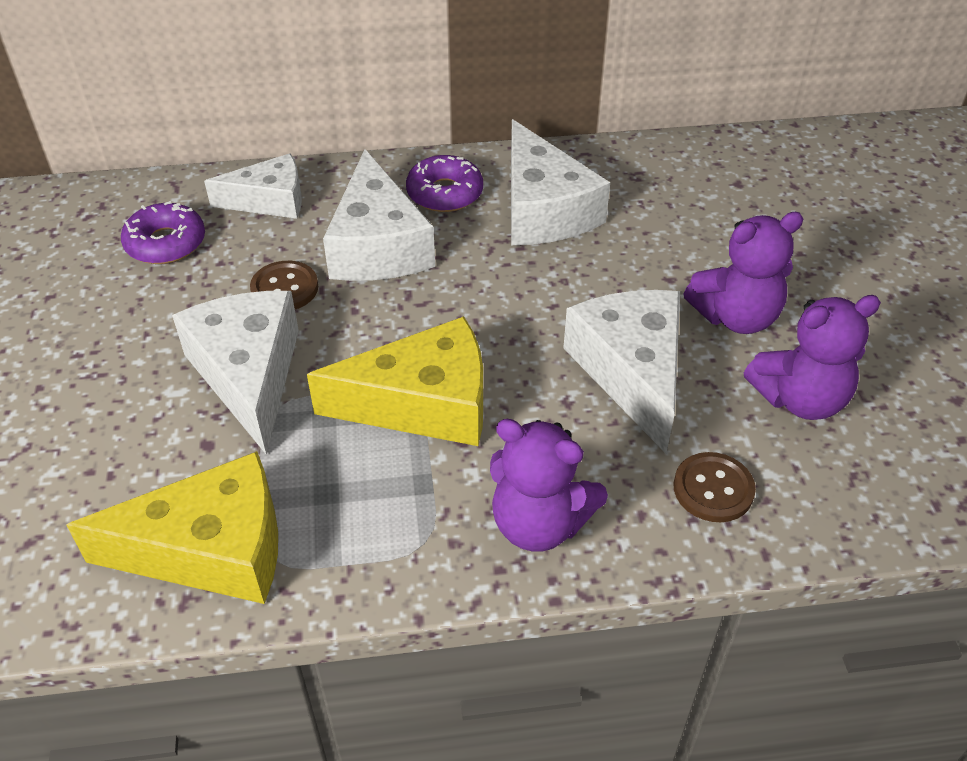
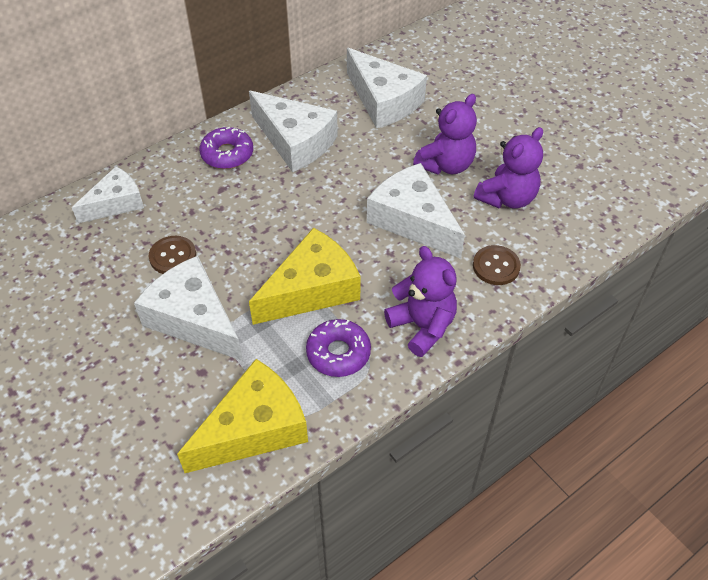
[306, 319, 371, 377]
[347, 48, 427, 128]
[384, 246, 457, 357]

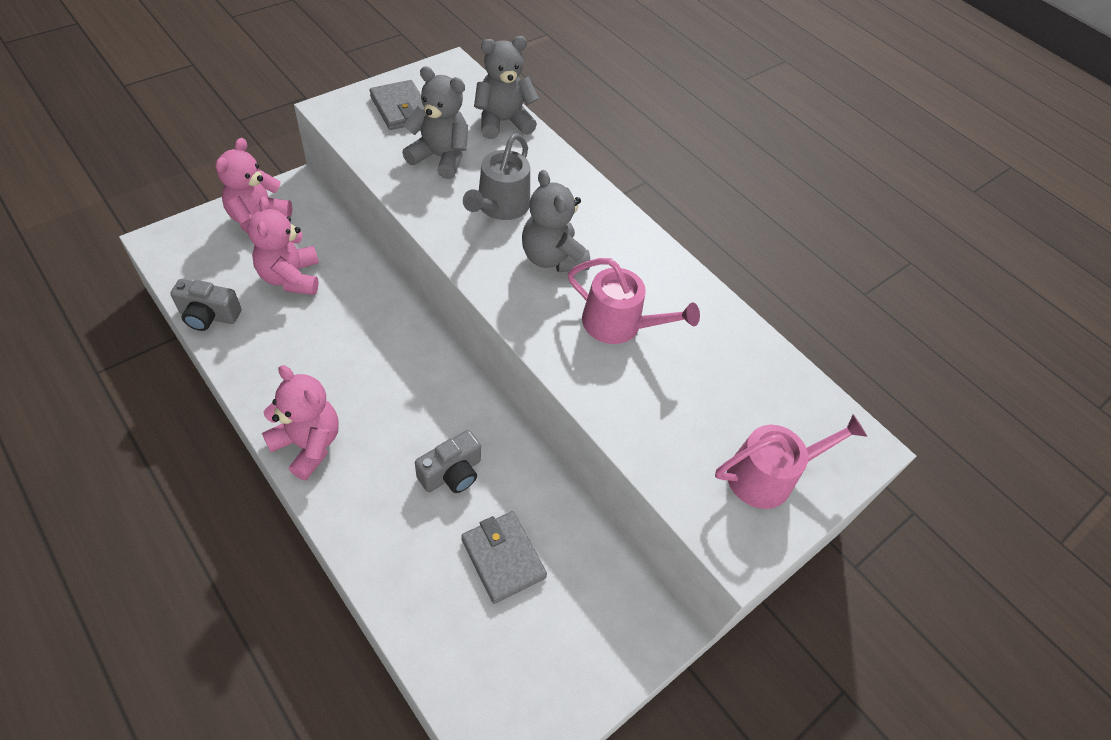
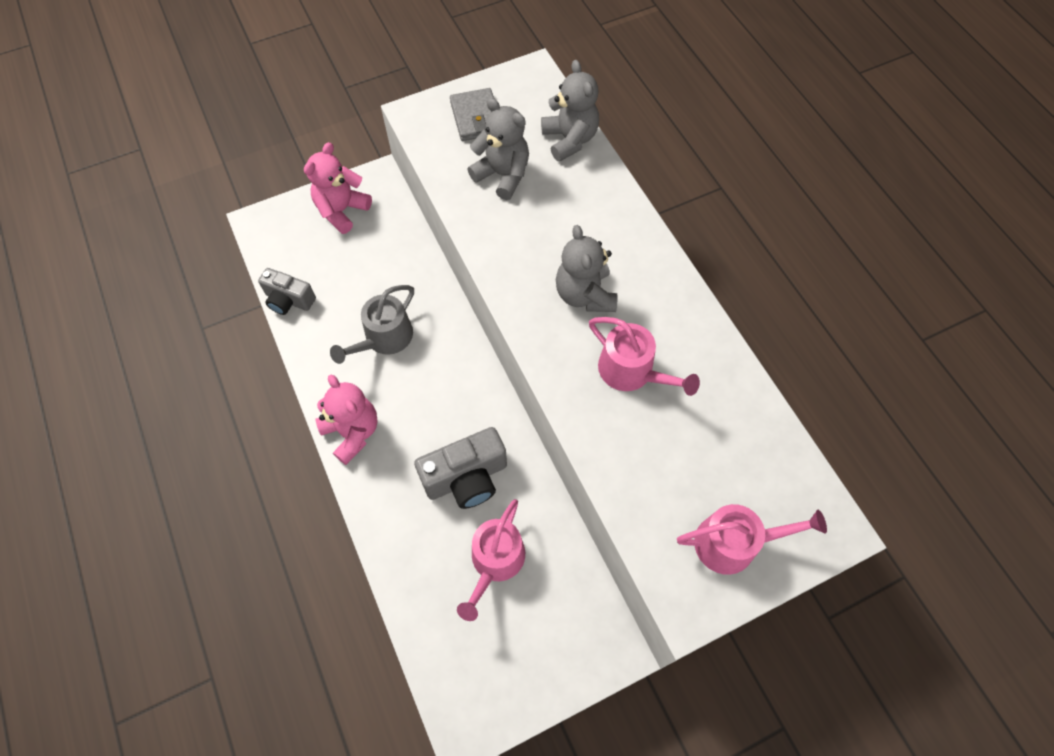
[247, 196, 319, 295] (first image)
[414, 427, 507, 509]
[457, 499, 525, 621]
[330, 285, 414, 364]
[541, 60, 599, 162]

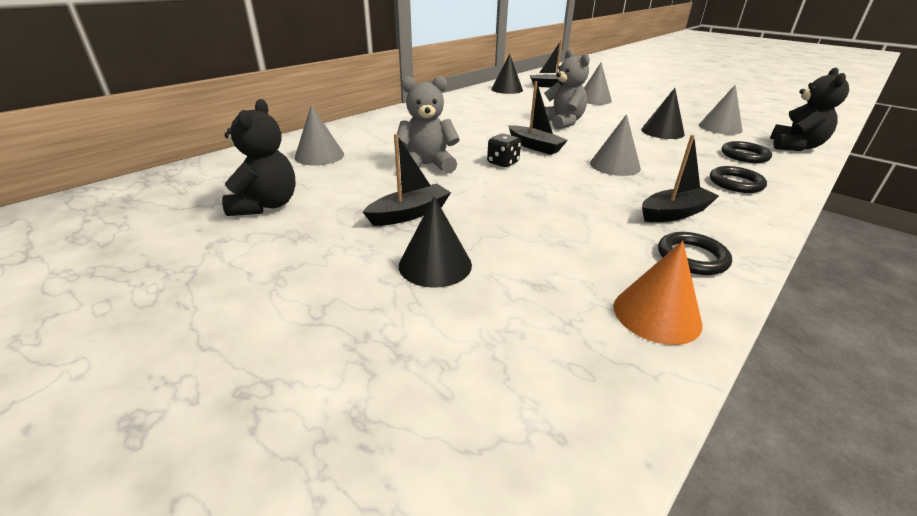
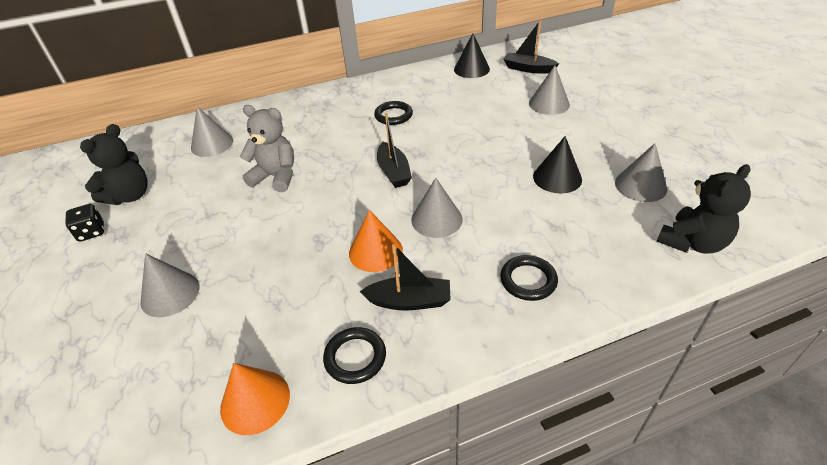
[363, 134, 451, 226] (first image)
[140, 253, 200, 317]
[65, 204, 104, 242]
[544, 50, 590, 130] (first image)
[374, 101, 413, 125]
[349, 210, 403, 272]

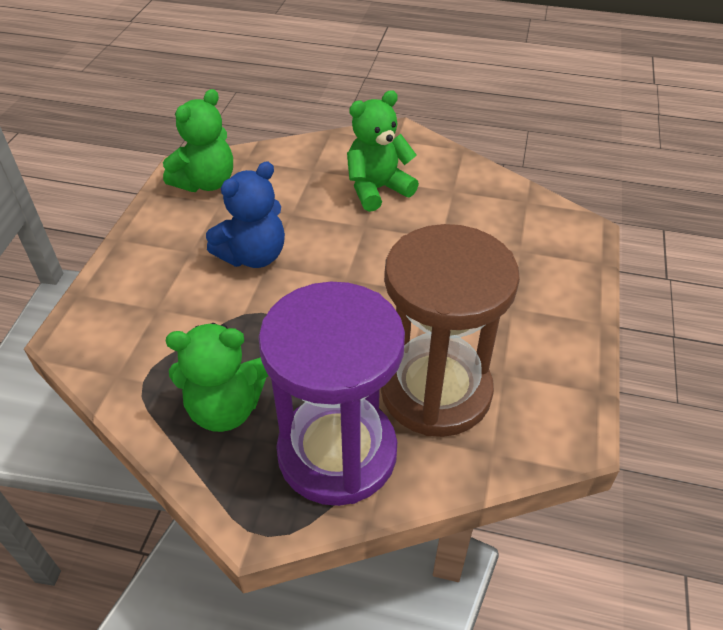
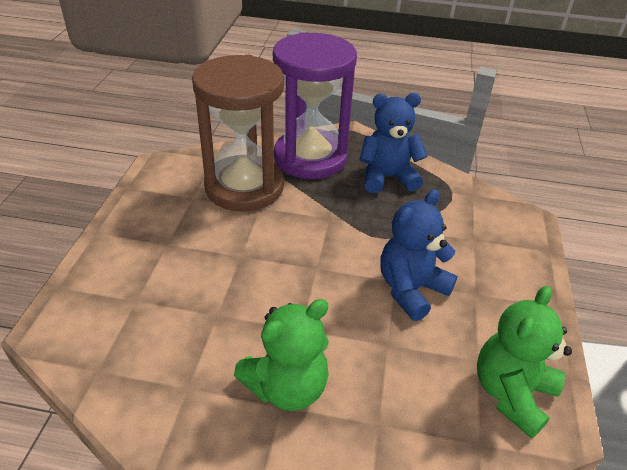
[359, 93, 428, 193]

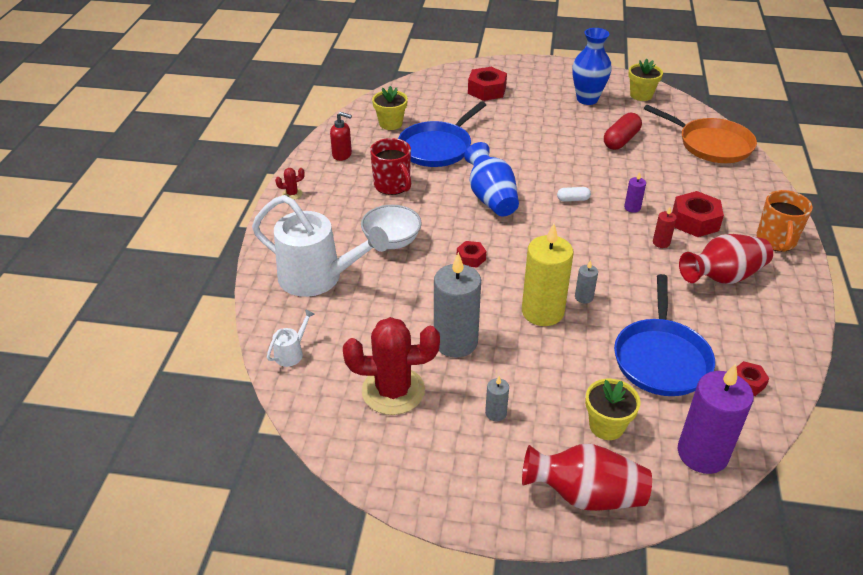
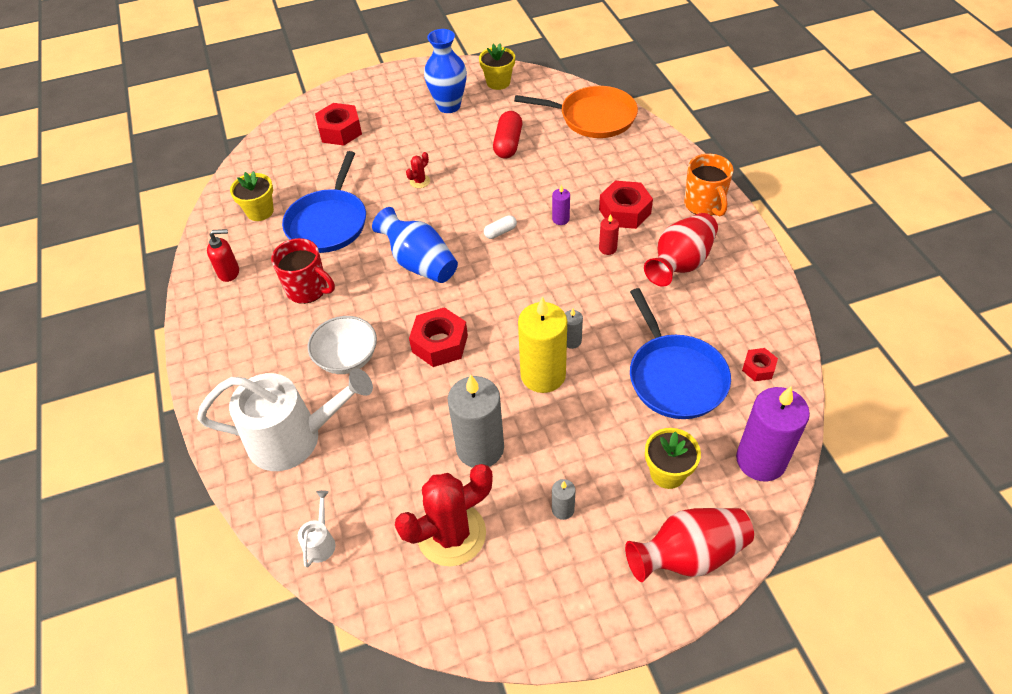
[406, 152, 430, 188]
[409, 307, 468, 367]

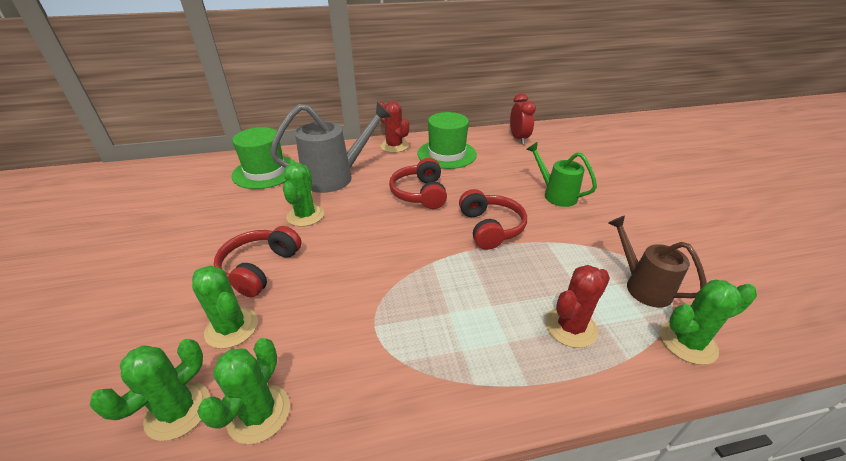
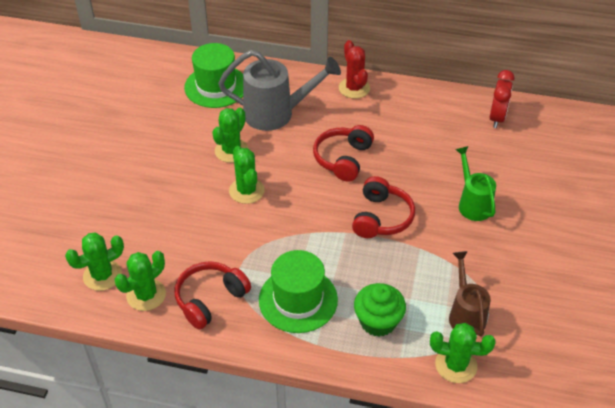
[229, 146, 265, 204]
[174, 261, 251, 330]
[259, 250, 338, 333]
[354, 283, 406, 337]

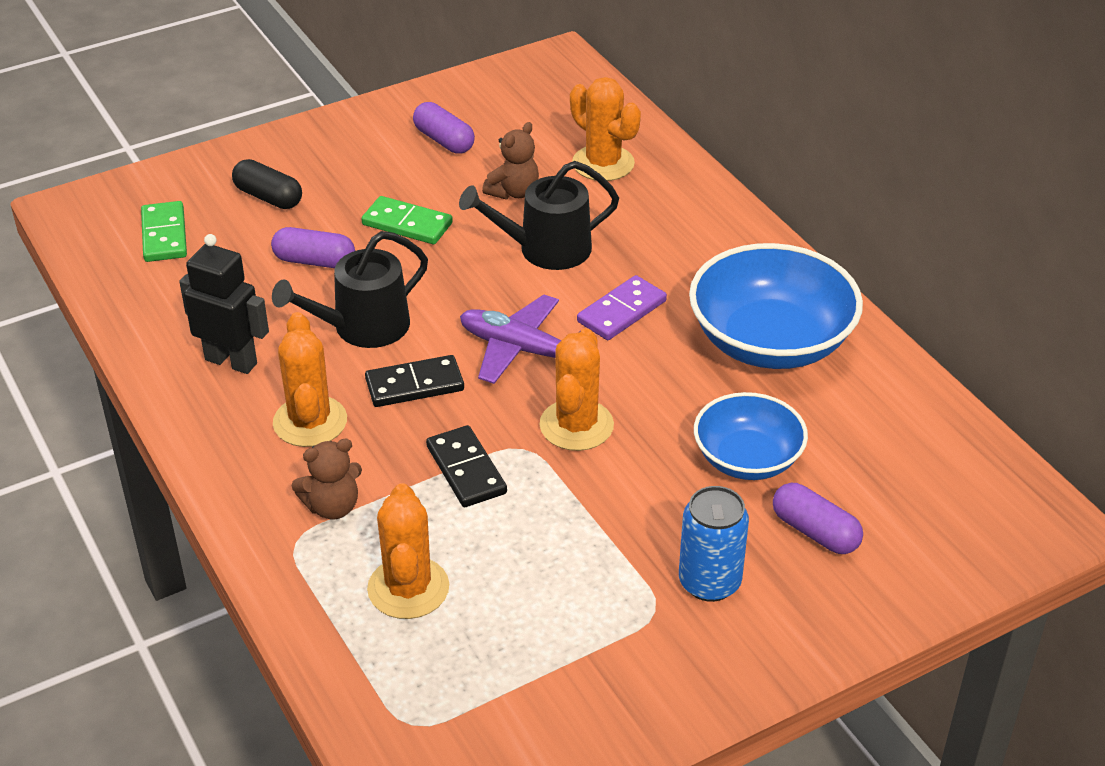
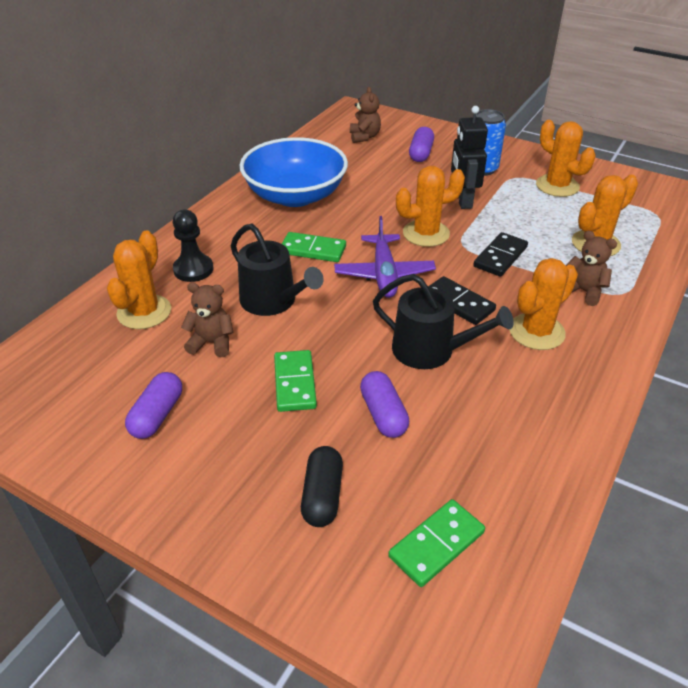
[451, 106, 488, 209]
[282, 232, 346, 262]
[694, 392, 808, 480] (first image)
[173, 210, 213, 282]
[350, 87, 381, 143]
[536, 120, 595, 197]

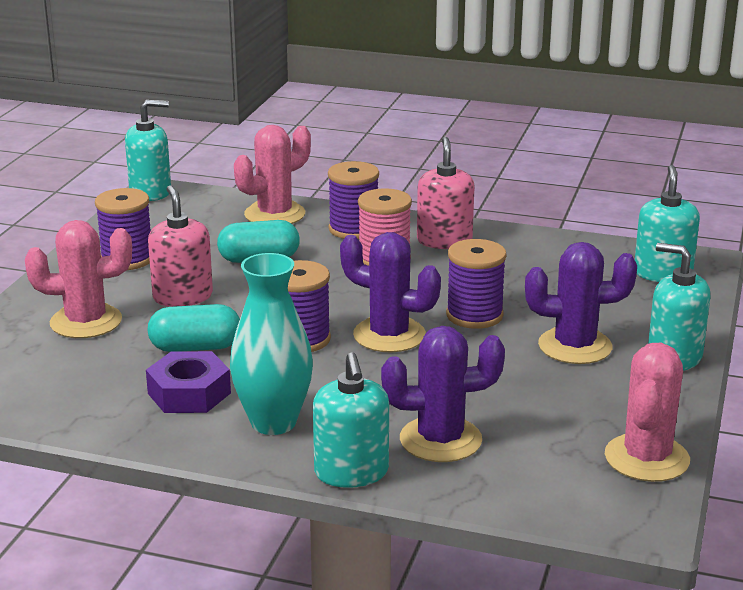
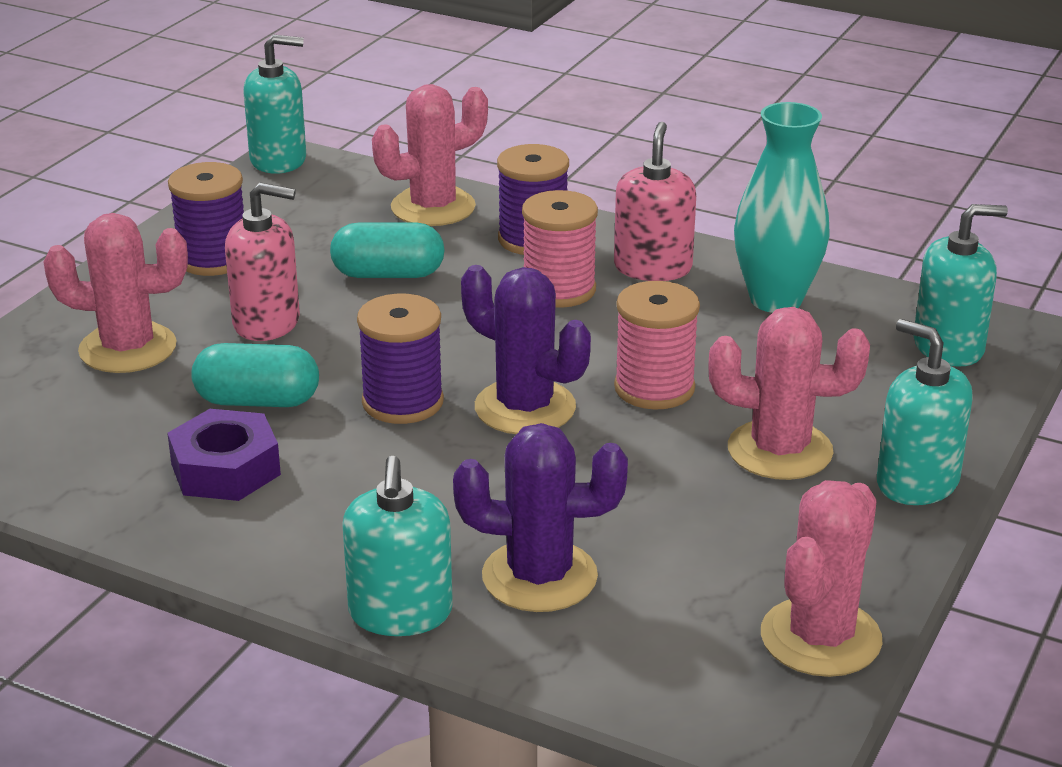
[225, 182, 300, 341]
[734, 102, 829, 313]
[614, 281, 700, 410]
[708, 307, 870, 480]
[913, 204, 1008, 366]

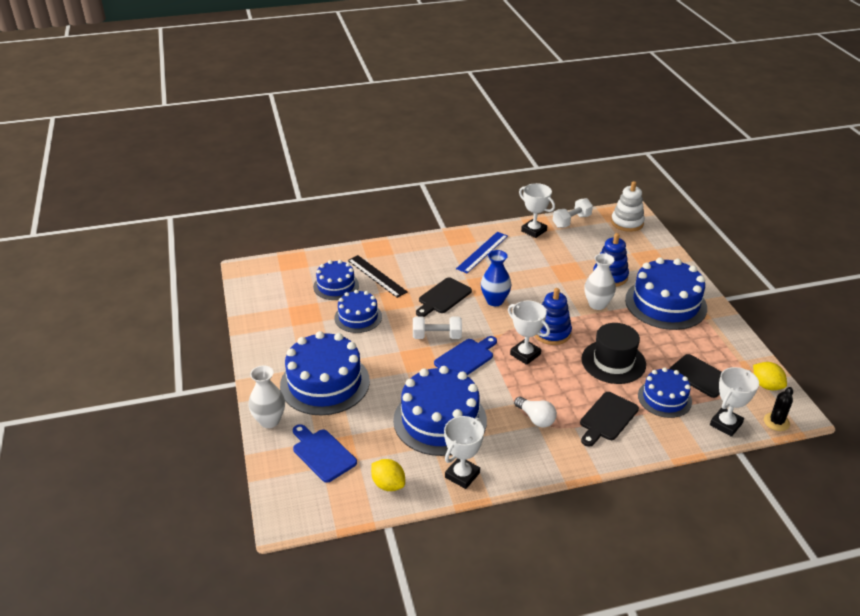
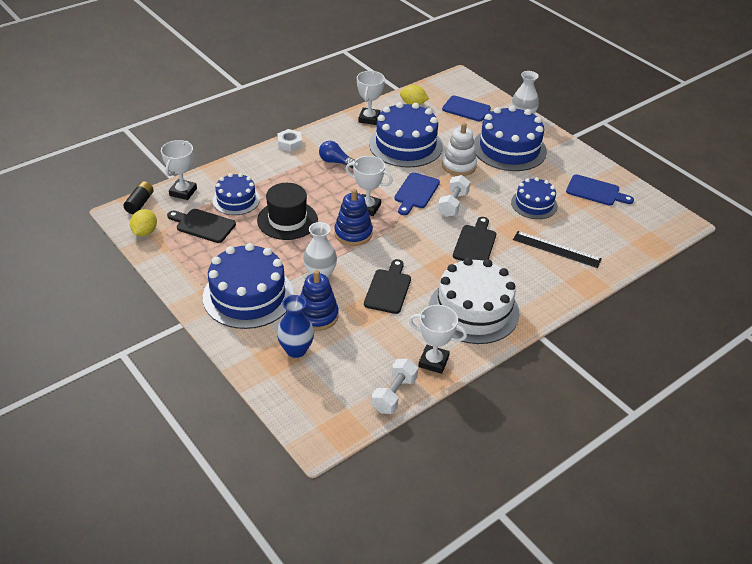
[313, 260, 359, 300] (first image)
[438, 175, 470, 217]
[429, 258, 519, 344]
[277, 295, 314, 358]
[319, 141, 355, 168]
[364, 259, 411, 314]
[442, 123, 477, 176]
[130, 209, 157, 236]
[124, 181, 154, 214]
[277, 129, 302, 152]
[566, 174, 634, 206]

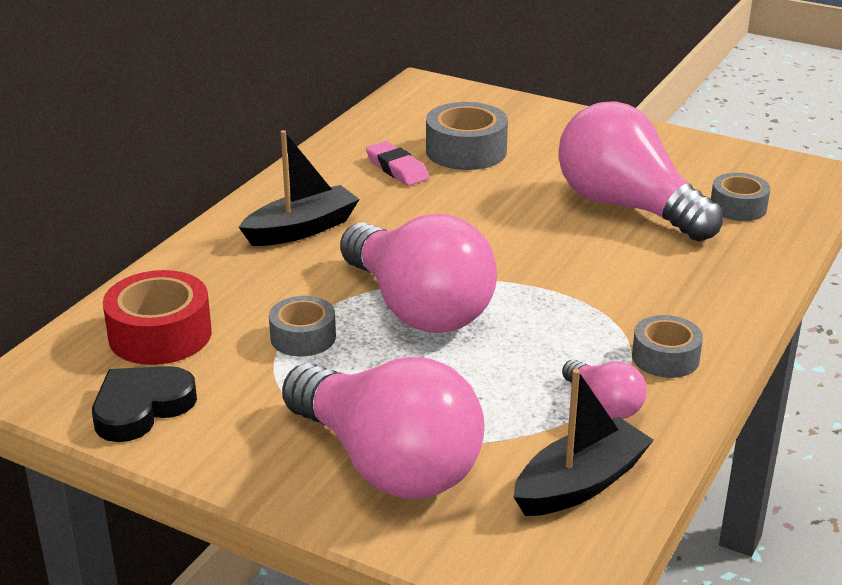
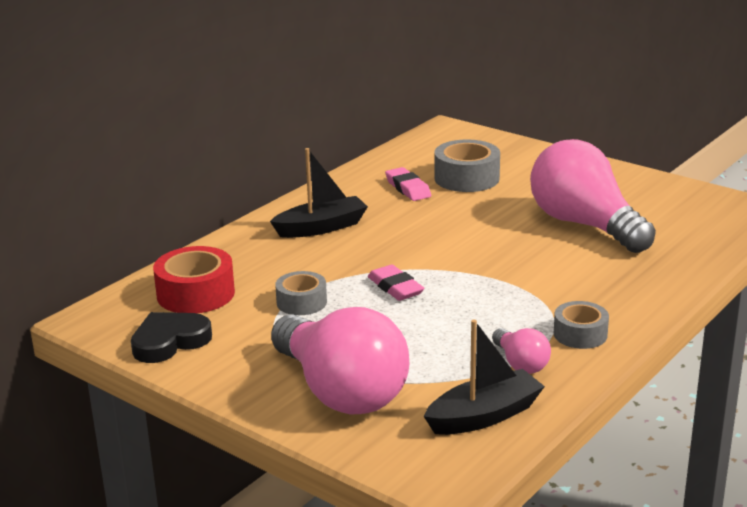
[368, 265, 424, 301]
[711, 173, 770, 221] (first image)

